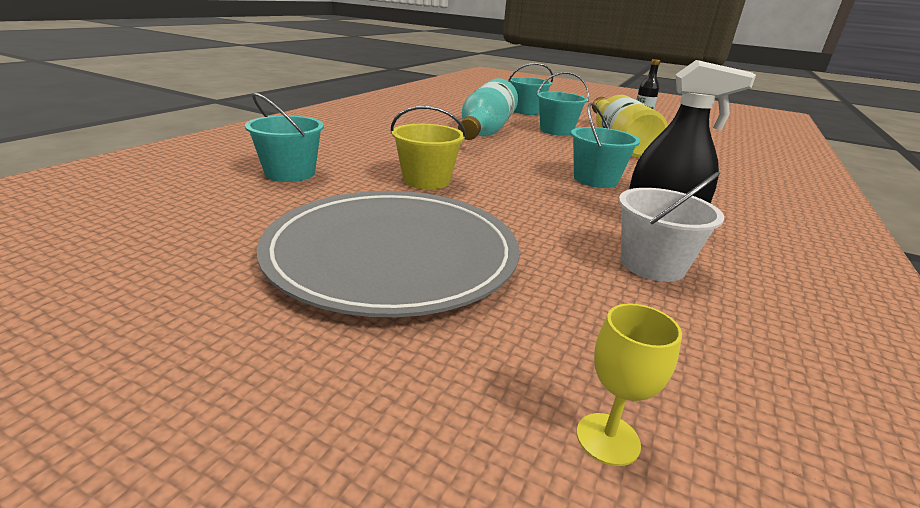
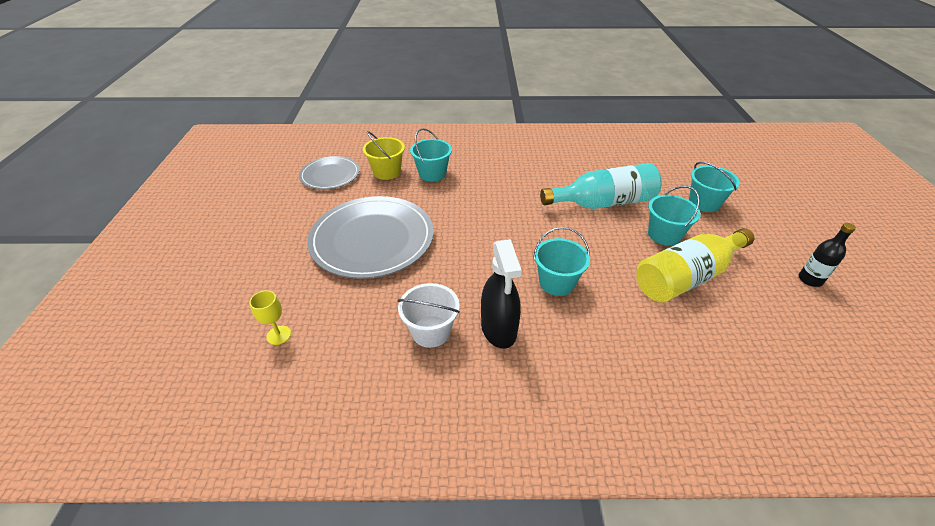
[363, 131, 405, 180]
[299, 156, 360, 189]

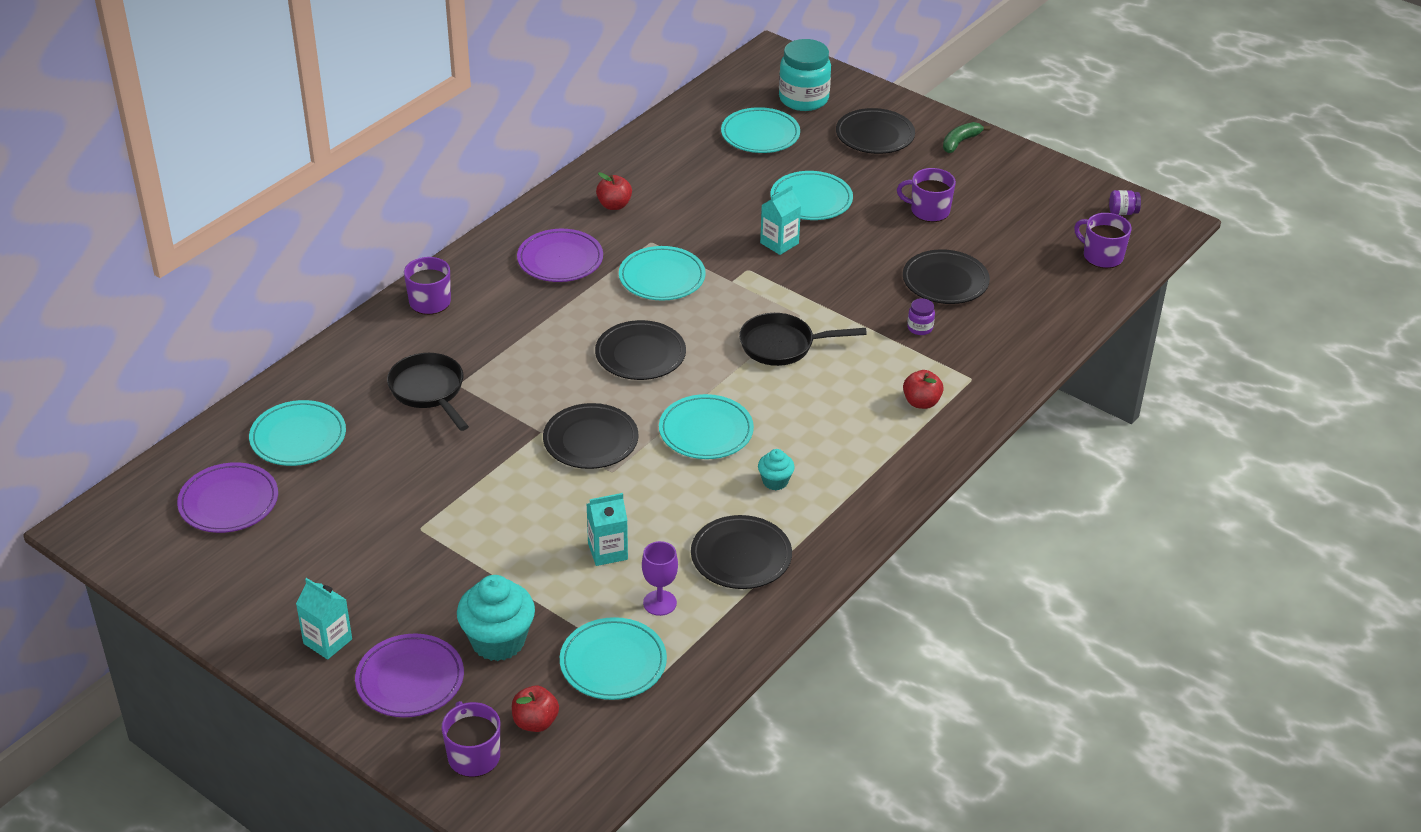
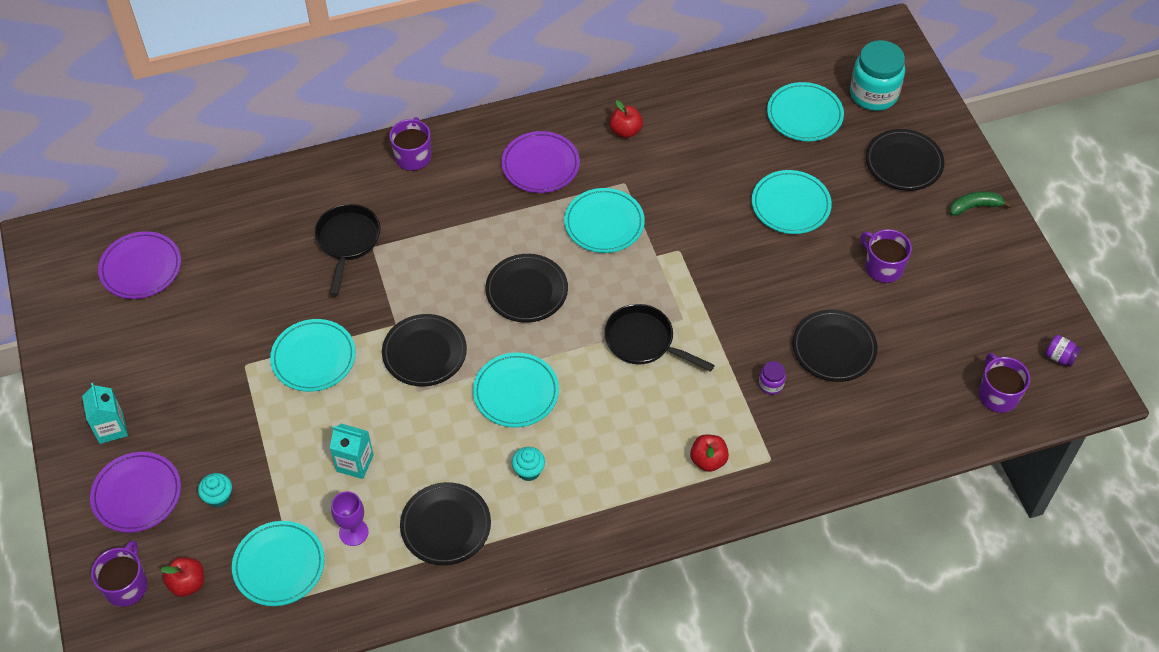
[270, 319, 356, 392]
[198, 473, 232, 508]
[760, 185, 801, 255] (first image)

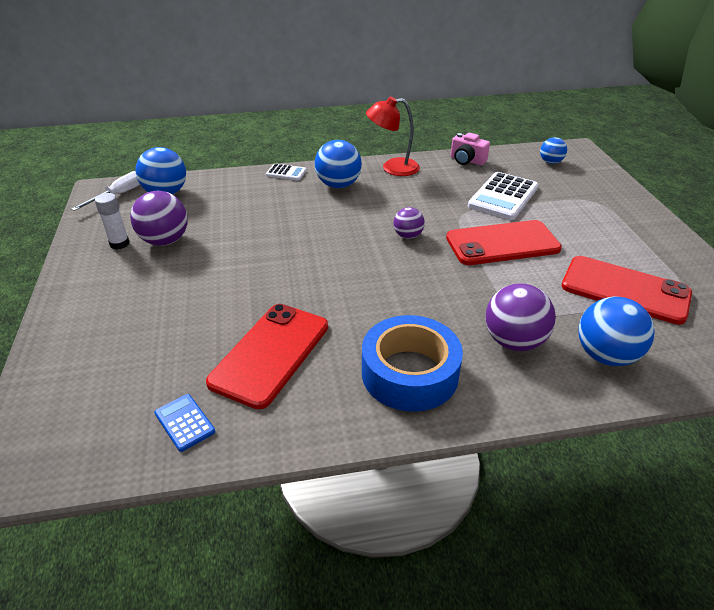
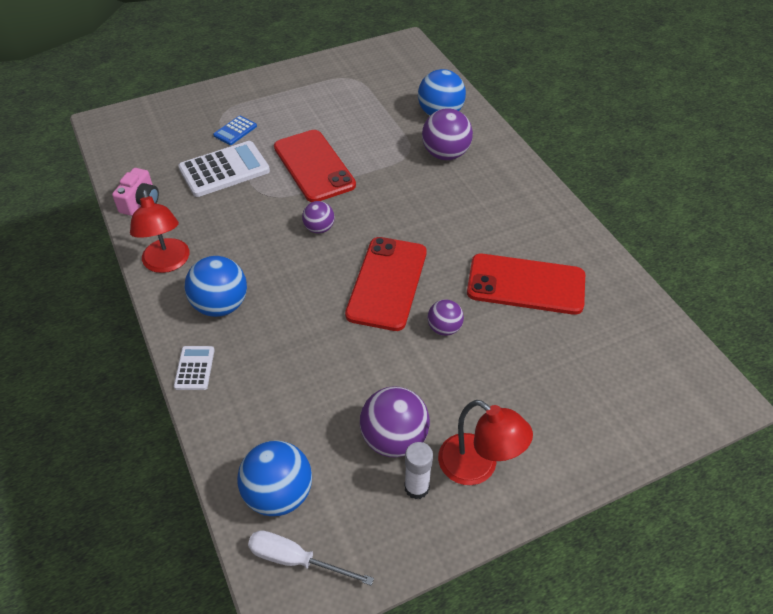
[213, 116, 257, 145]
[362, 315, 463, 412] (first image)
[178, 141, 270, 197]
[540, 137, 567, 164] (first image)
[345, 237, 427, 331]
[427, 299, 464, 336]
[438, 400, 533, 485]

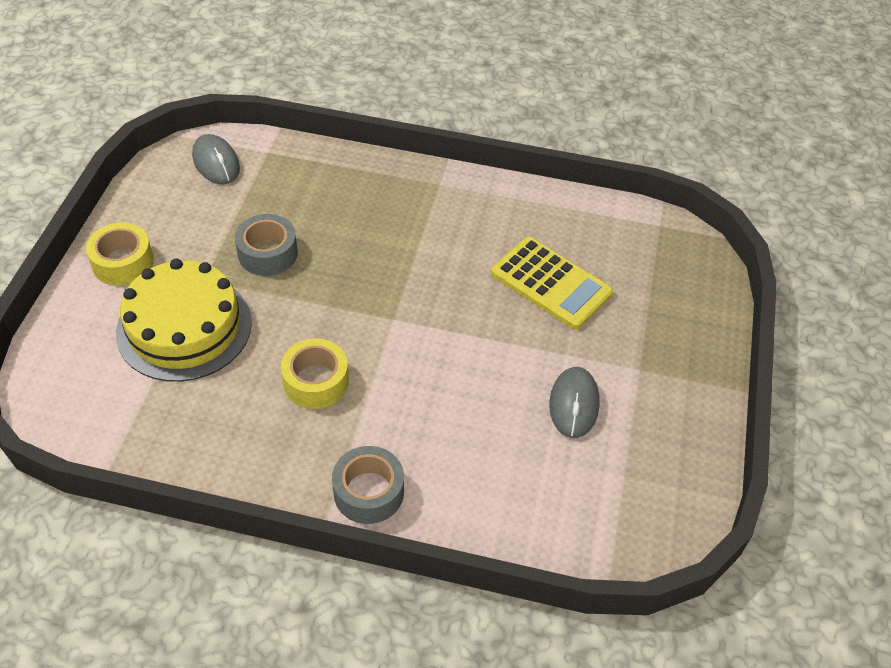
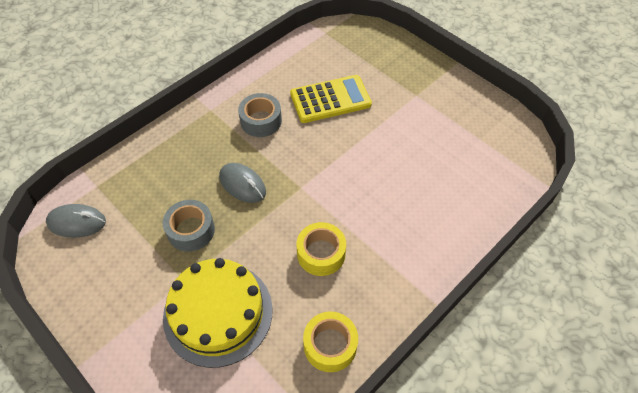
[303, 312, 358, 372]
[238, 93, 282, 137]
[219, 163, 266, 203]

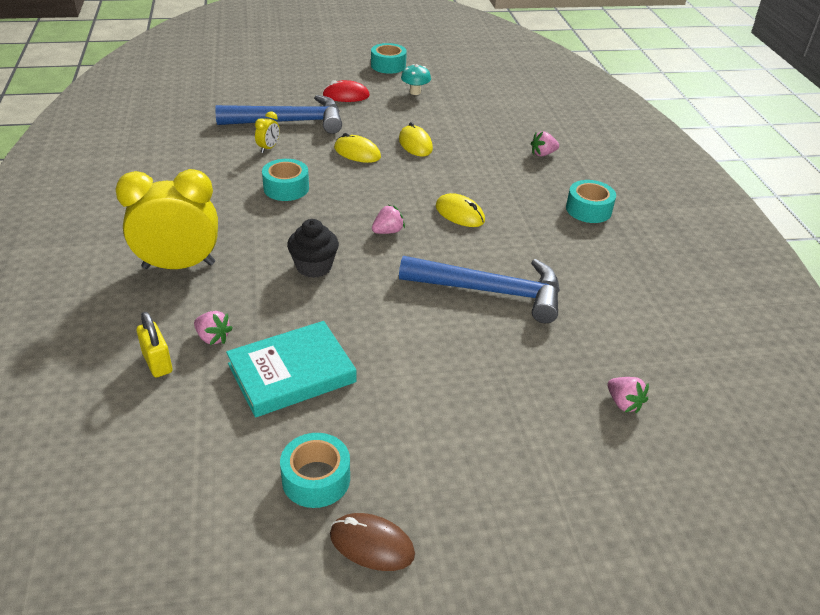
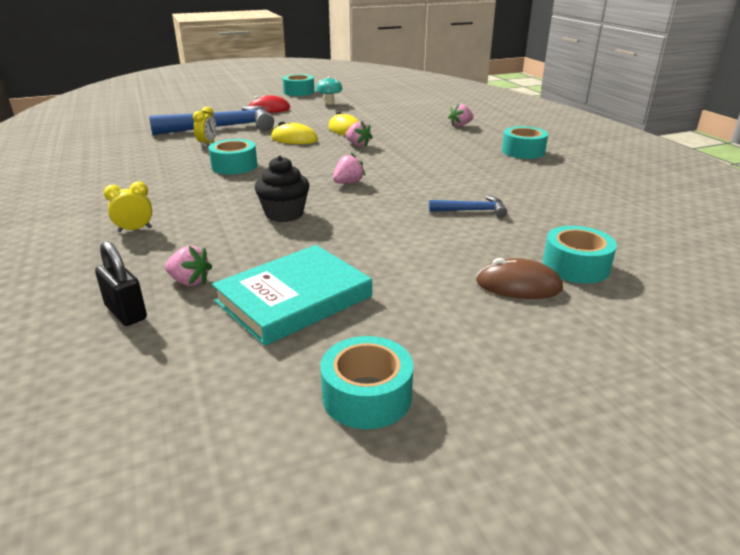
[104, 181, 152, 233]
[95, 241, 147, 326]
[476, 258, 563, 299]
[429, 196, 507, 218]
[436, 193, 485, 227] (first image)
[346, 121, 373, 147]
[543, 226, 617, 283]

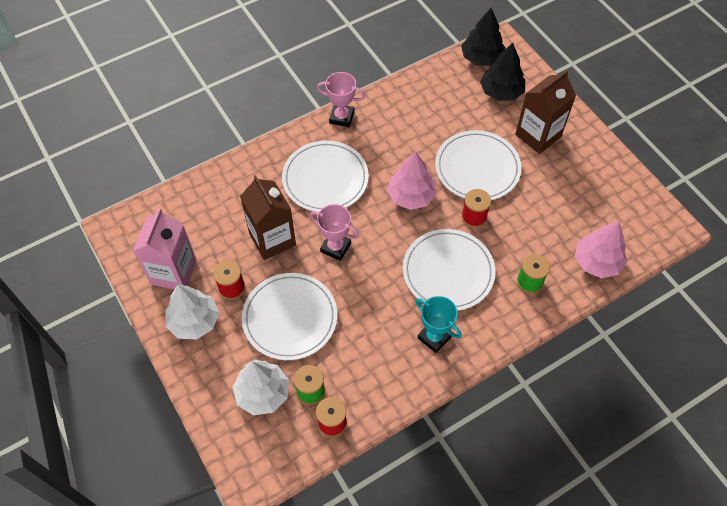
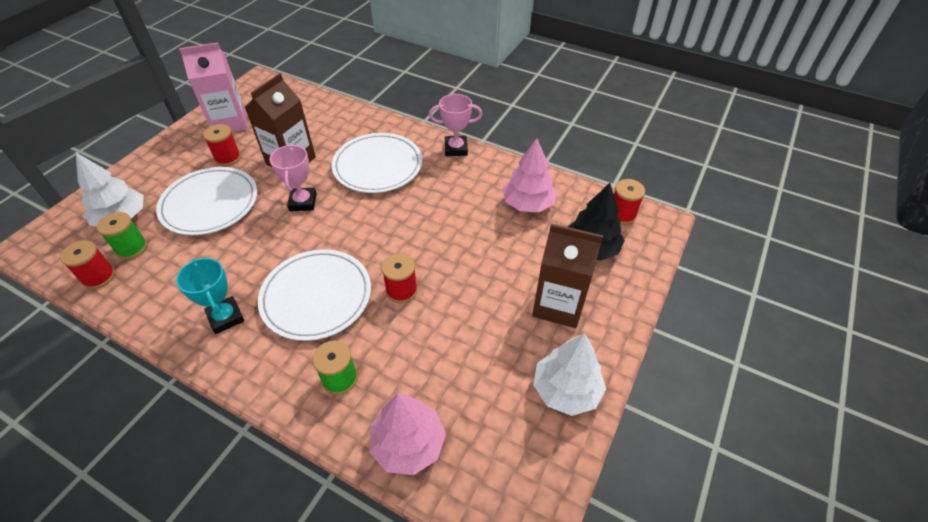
[533, 333, 606, 416]
[429, 94, 483, 156]
[503, 138, 557, 212]
[176, 258, 244, 334]
[435, 130, 521, 200] (first image)
[614, 179, 645, 225]

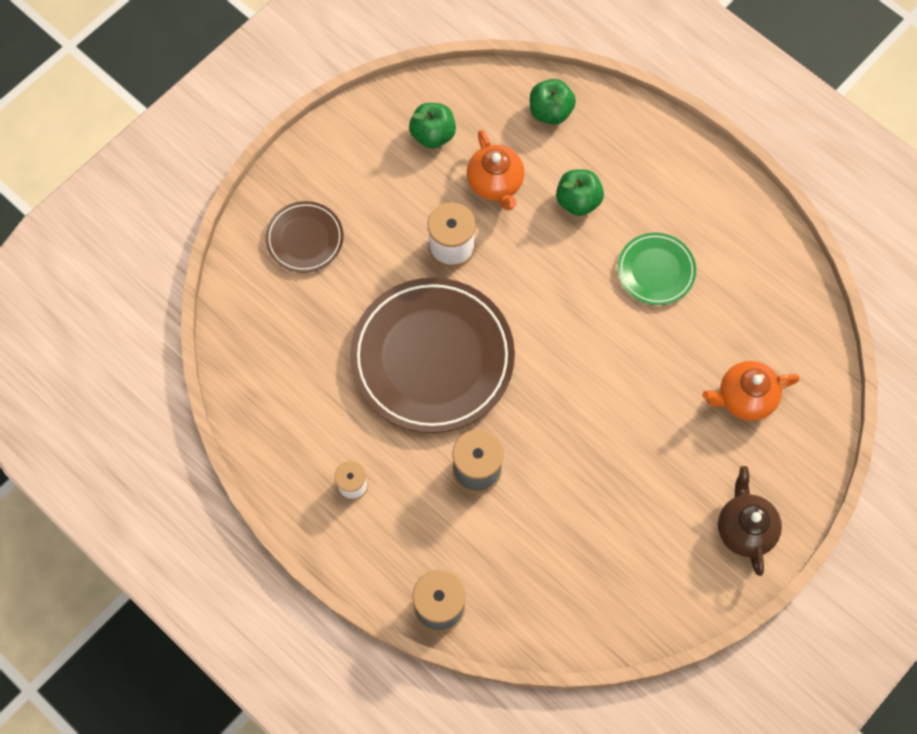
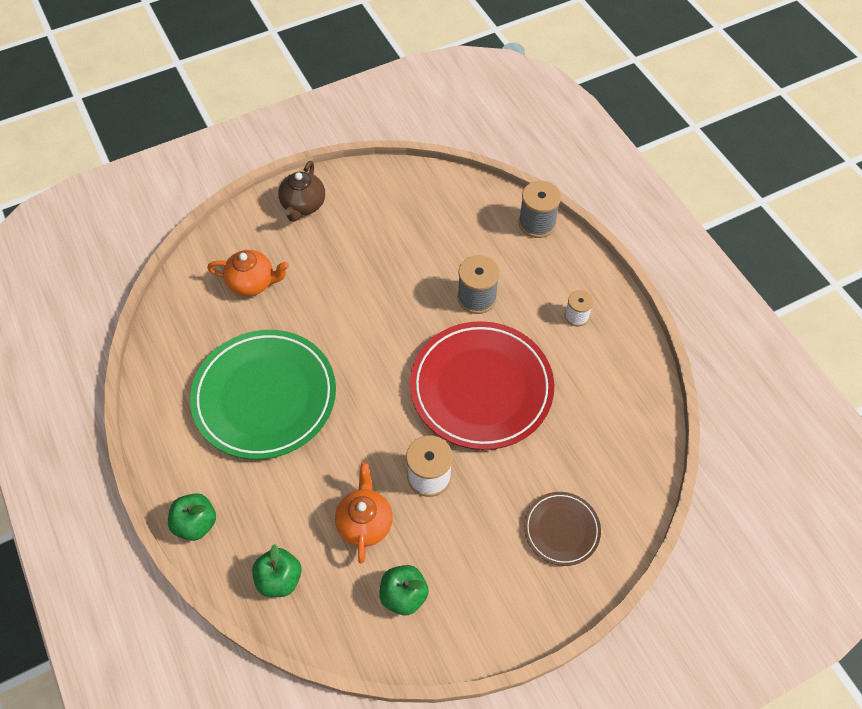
[410, 321, 554, 450]
[168, 493, 216, 541]
[190, 330, 336, 459]

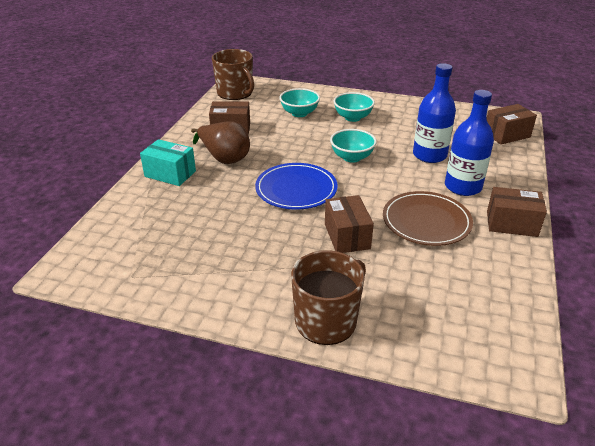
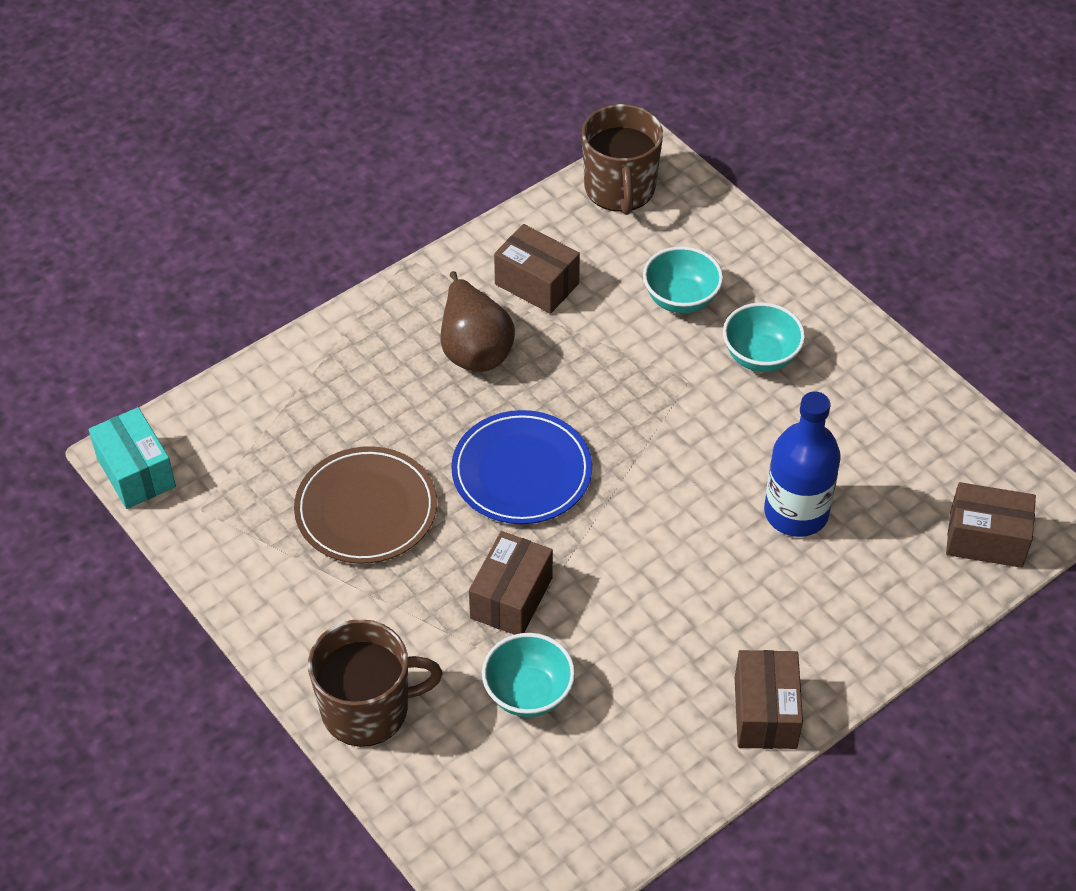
[89, 407, 176, 509]
[482, 633, 575, 717]
[294, 446, 437, 564]
[445, 90, 494, 196] (first image)
[735, 650, 803, 749]

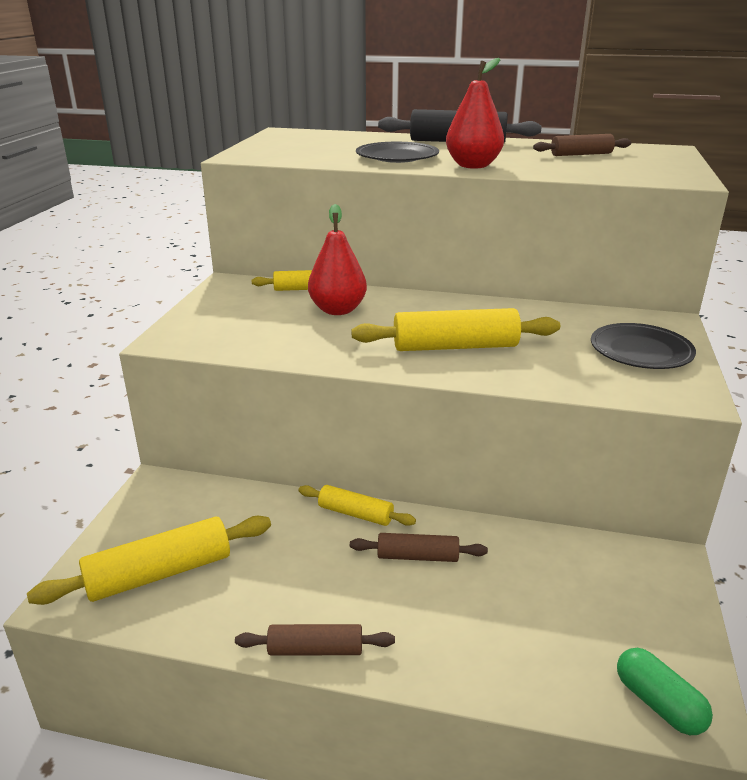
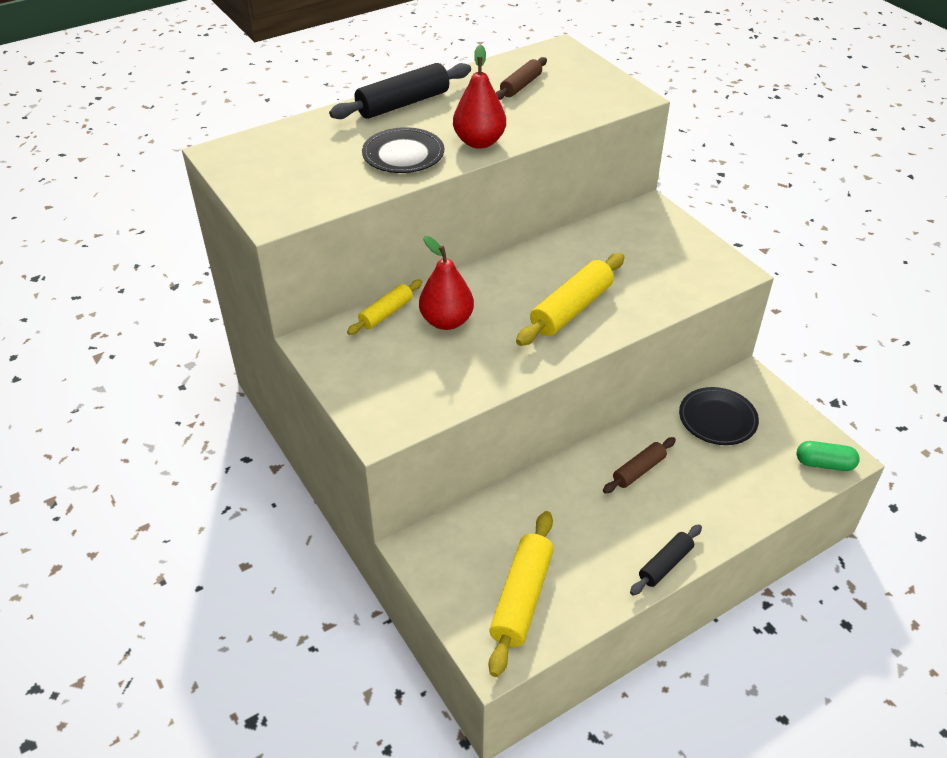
[630, 524, 702, 596]
[299, 485, 416, 526] (first image)
[679, 387, 759, 445]

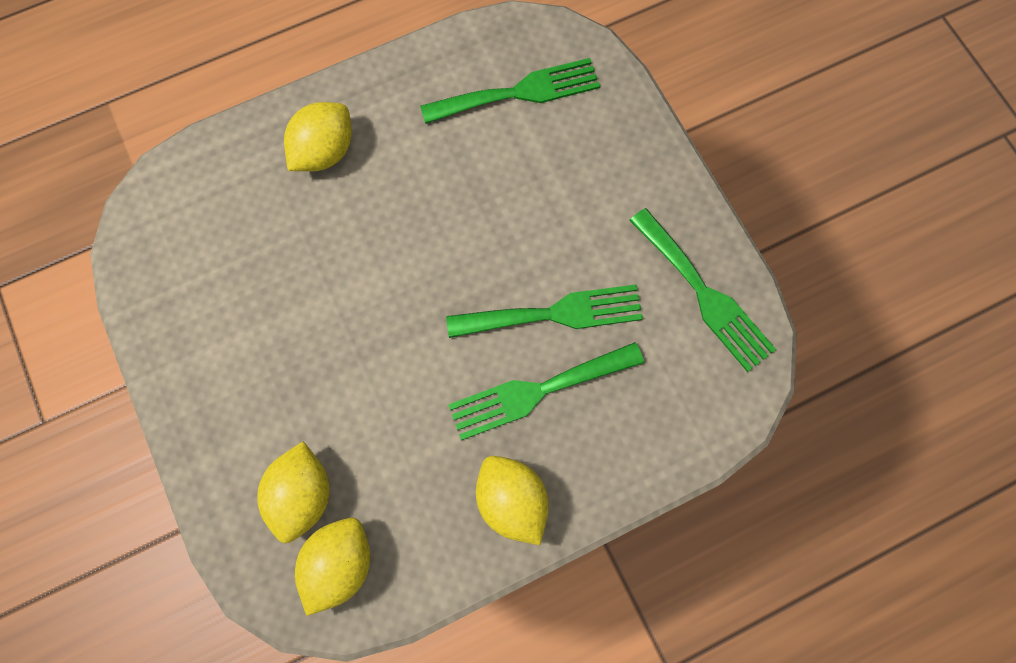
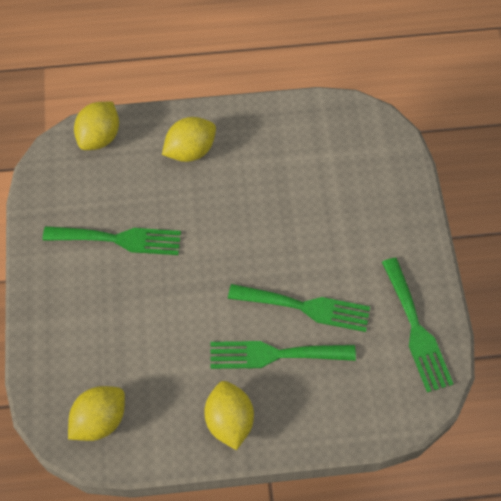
[74, 102, 119, 150]
[43, 226, 181, 255]

